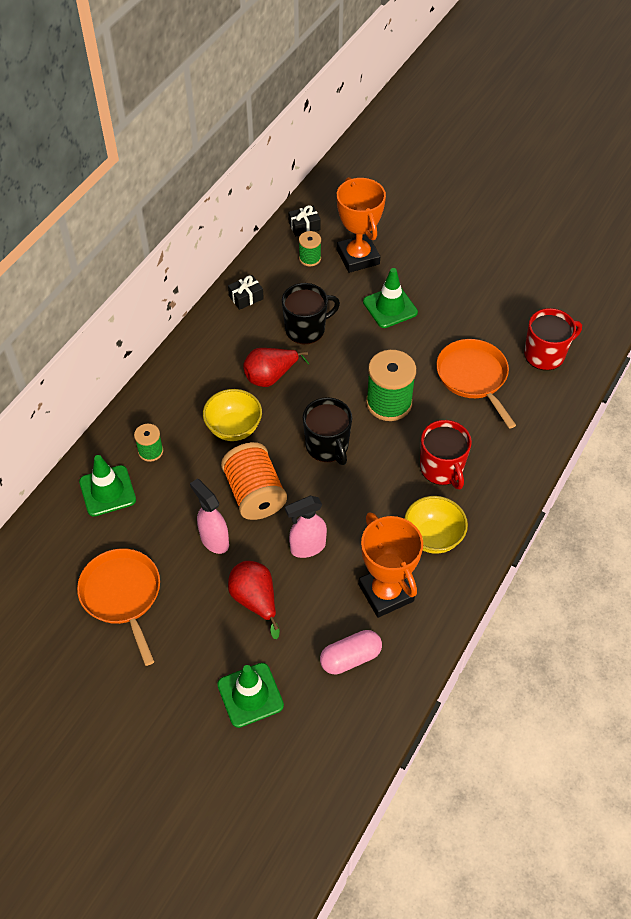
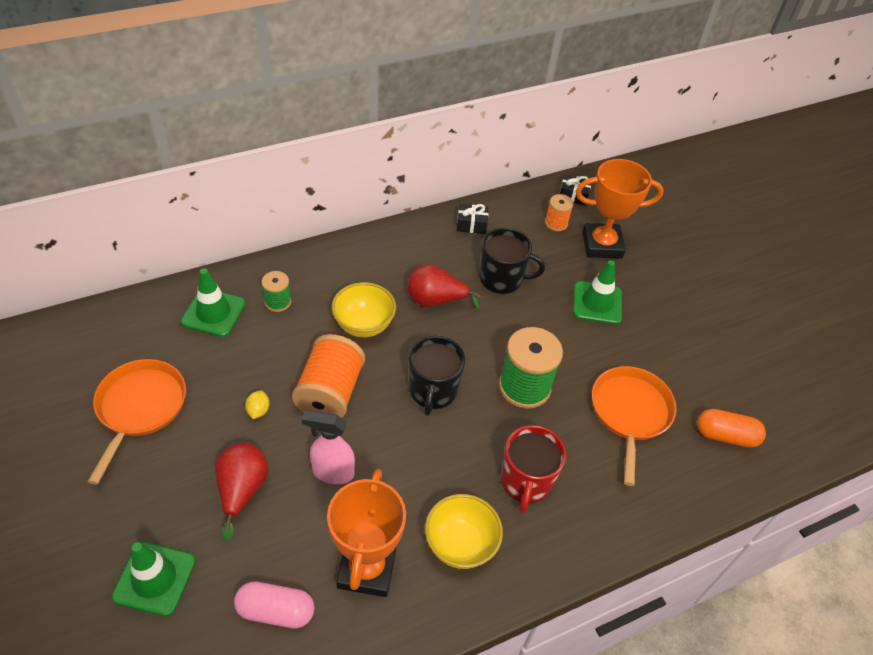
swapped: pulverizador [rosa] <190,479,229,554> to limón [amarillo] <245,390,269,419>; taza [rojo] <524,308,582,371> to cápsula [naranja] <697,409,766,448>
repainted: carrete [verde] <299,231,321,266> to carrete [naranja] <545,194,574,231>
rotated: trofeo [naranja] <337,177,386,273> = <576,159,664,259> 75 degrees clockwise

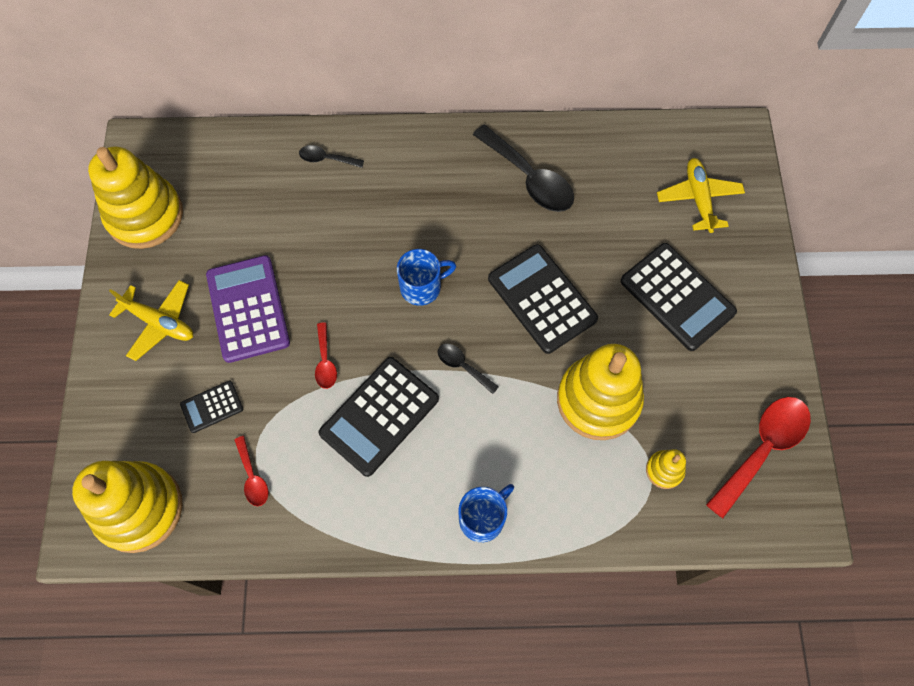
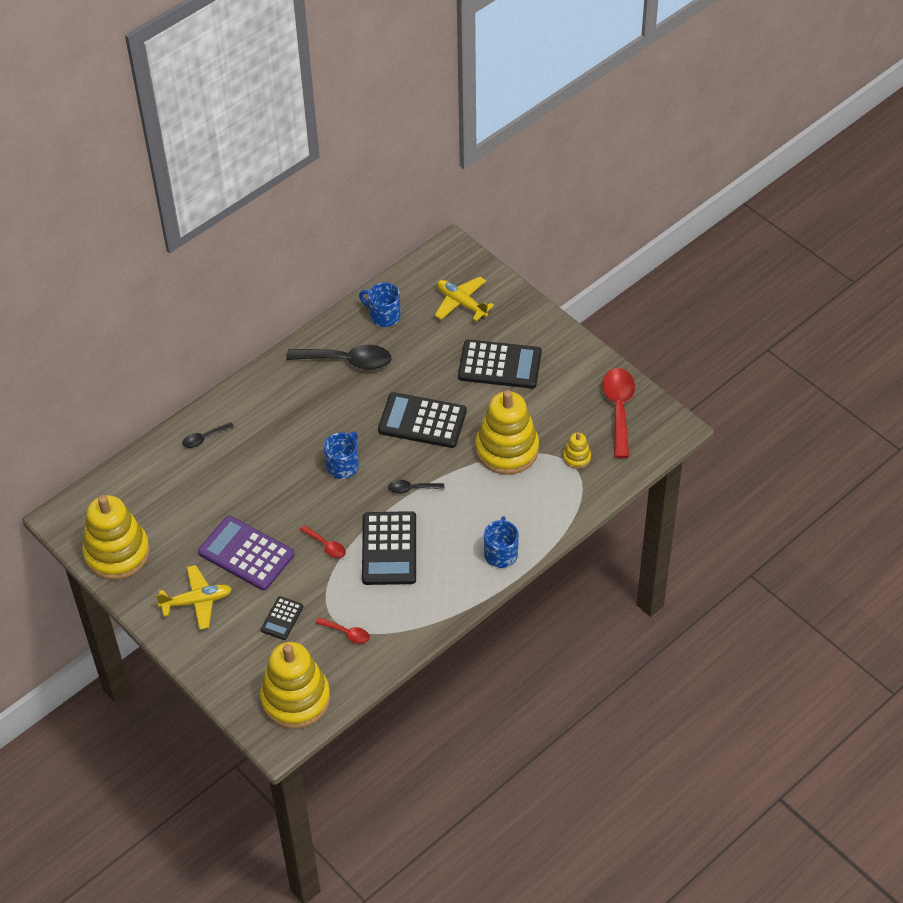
new: taza [azul] <359,283,401,327>

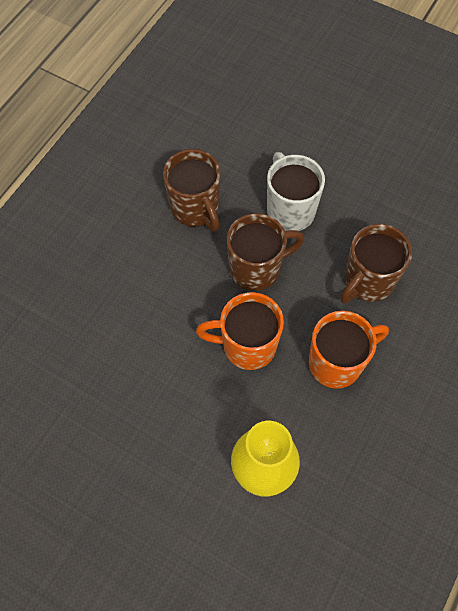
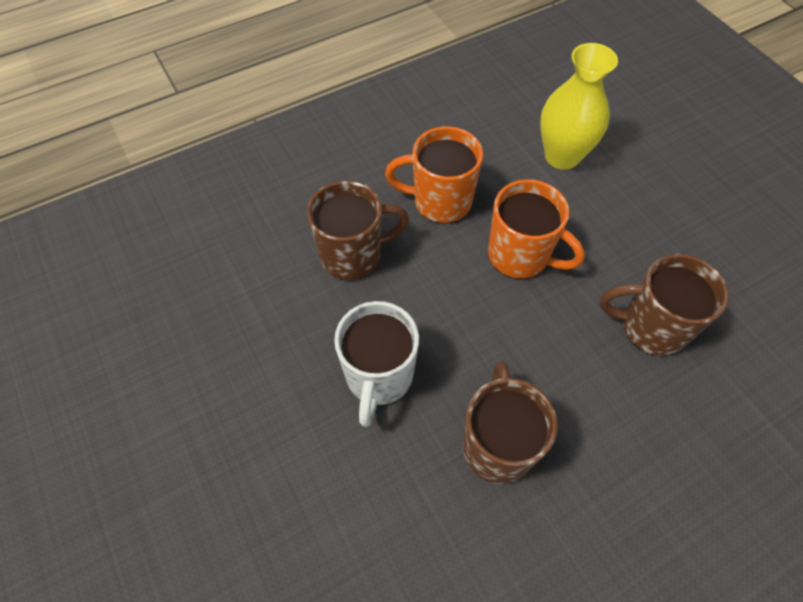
shifted: taza [marrón] <227,213,304,291> to <600,254,729,356>

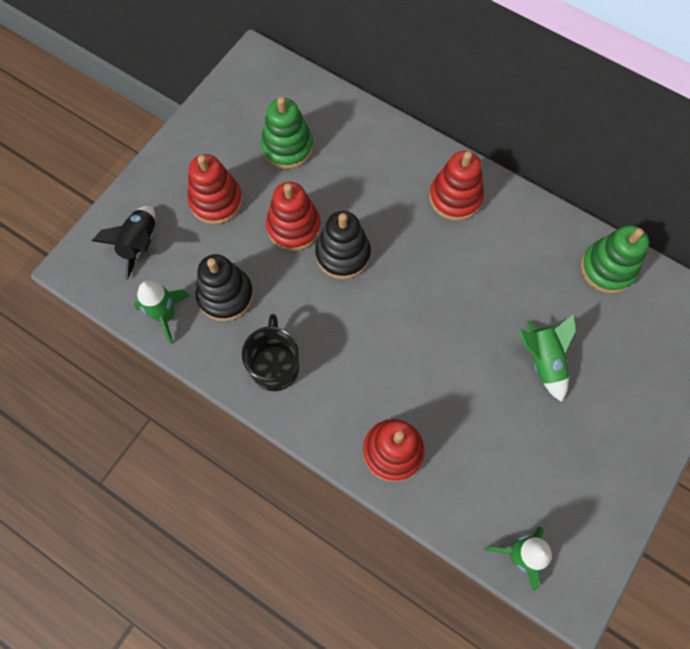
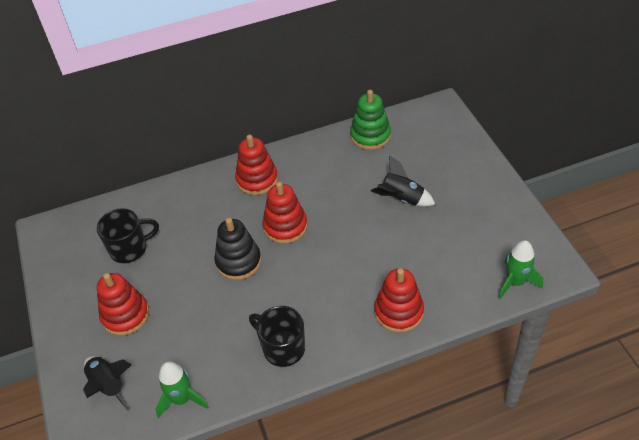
gone: juguete apilable [negro] <195,254,254,322>
shifted: juguete apilable [rojo] <266,182,321,251> to <262,182,308,244>
swapped: juguete apilable [verde] <261,97,313,169> to taza [negro] <97,208,159,263>
repainted: cohete [verde] <518,313,576,402> to cohete [negro] <371,155,435,206>

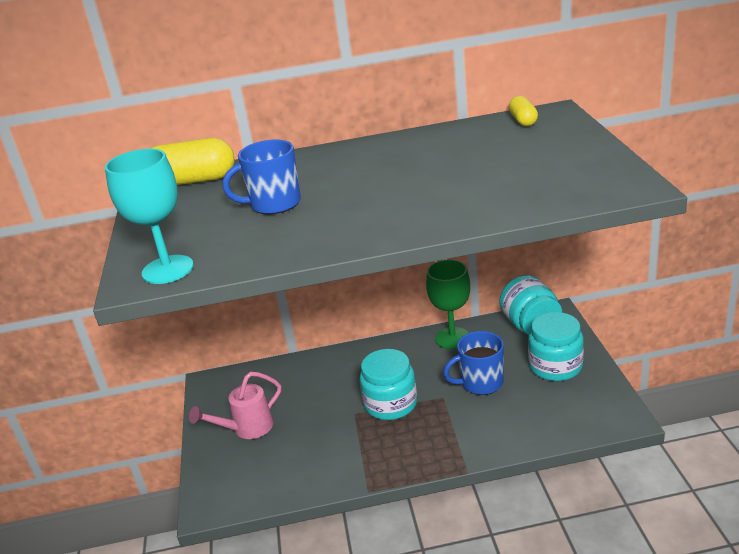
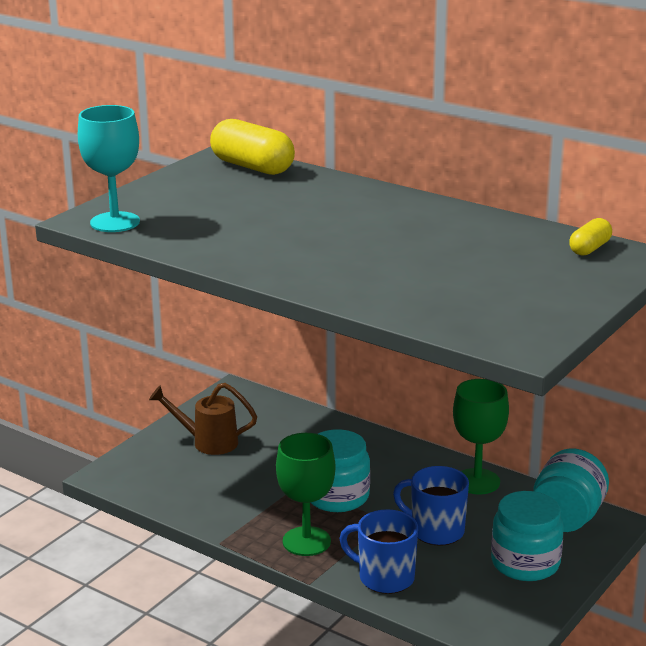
new: copa [verde] <276,433,336,556>
shifted: taza [azul] <223,140,301,214> to <339,509,418,594>
repainted: regadera [rosa] <189,372,281,439> to regadera [marrón] <149,383,257,455>

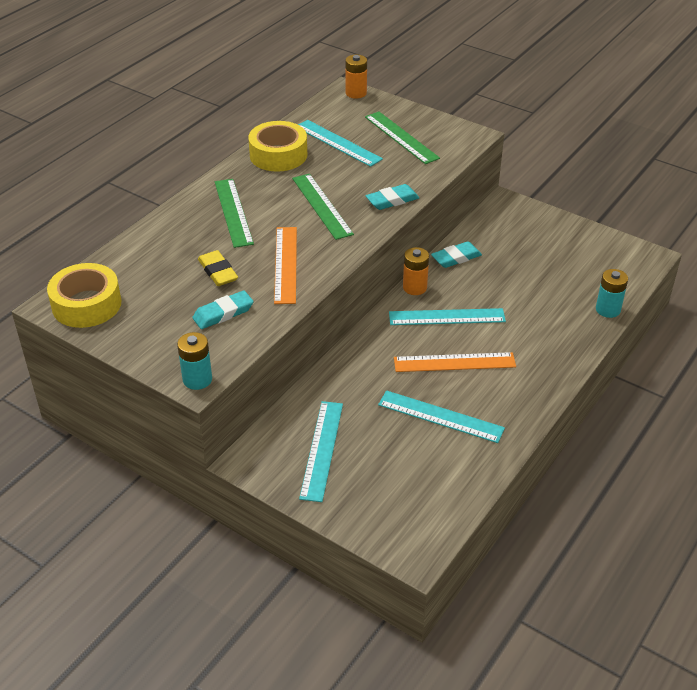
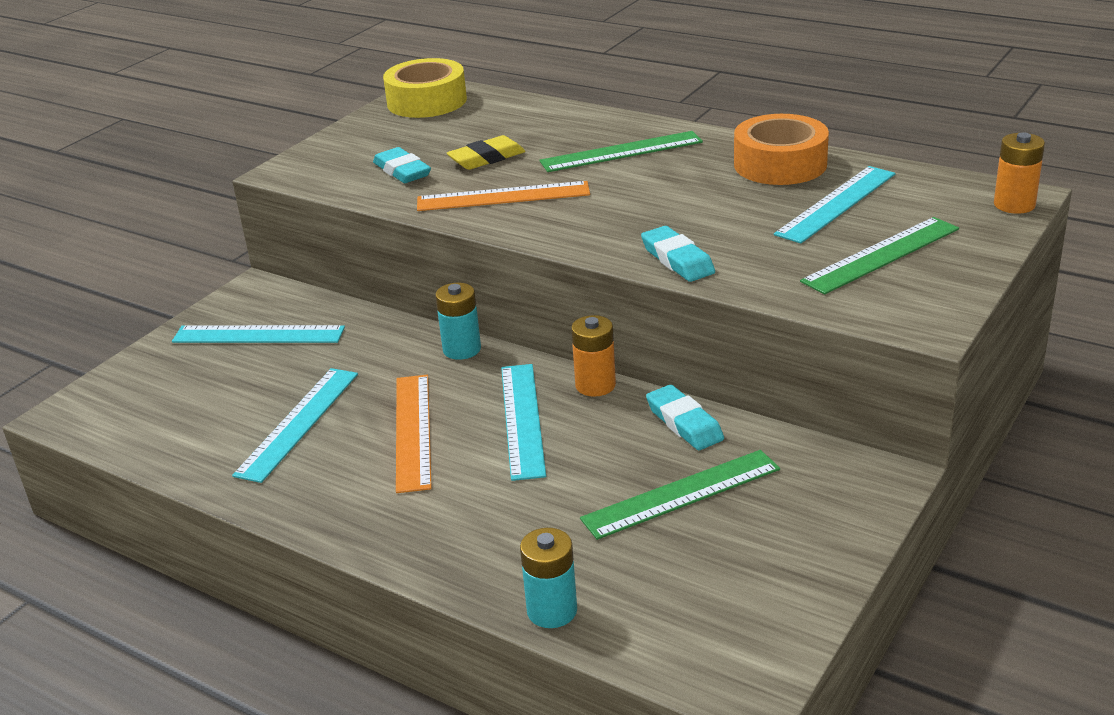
shifted: pila [turquesa] <177,332,212,390> to <435,283,481,360>; regla [verde] <292,174,354,240> to <580,450,780,540>
repainted: cinta adhesiva [amarillo] <248,121,307,172> to cinta adhesiva [naranja] <734,114,829,185>

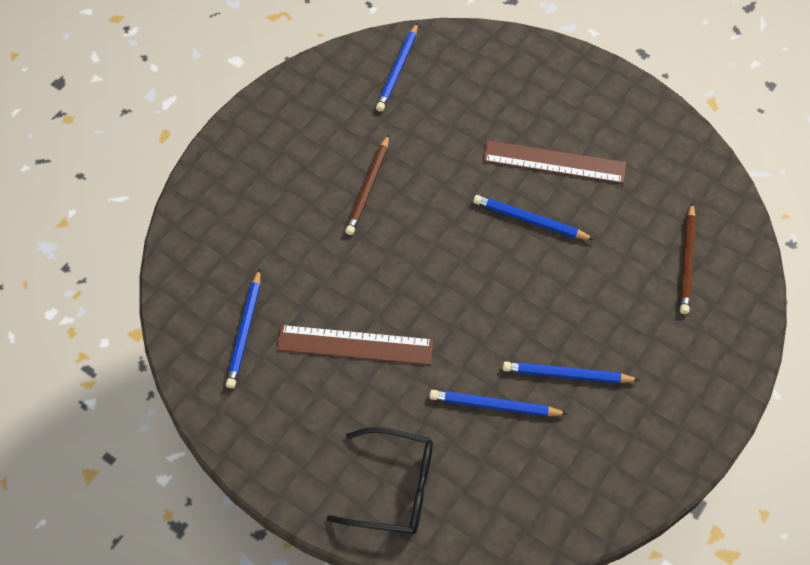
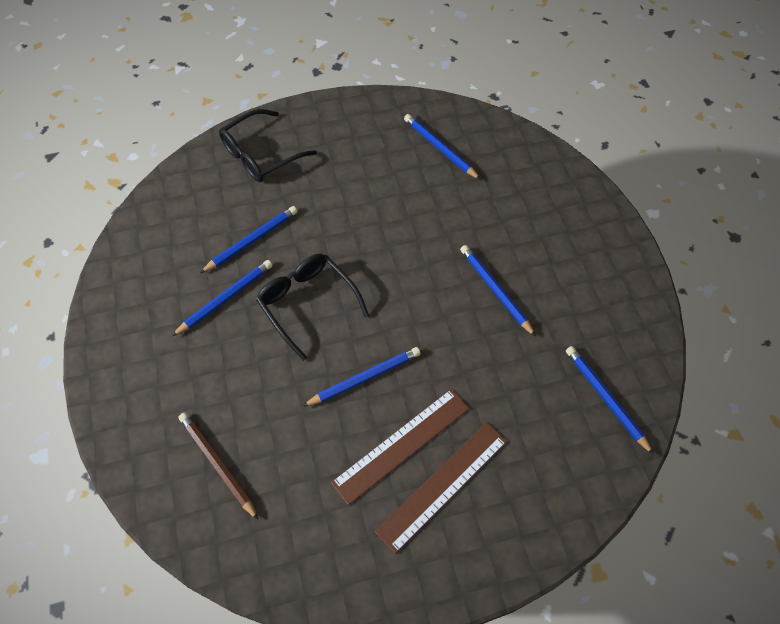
new: gafas [negro] <256,254,369,361>
shifted: regla [marrón] <277,325,433,365> to <375,422,507,554>
repainted: lápiz [marrón] <345,134,389,235> to lápiz [azul] <460,245,536,337>

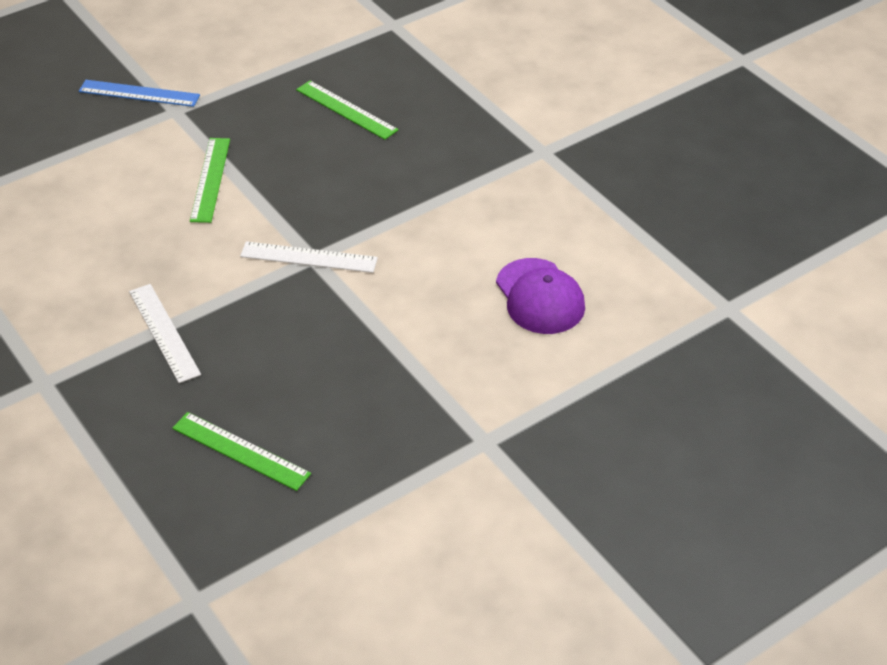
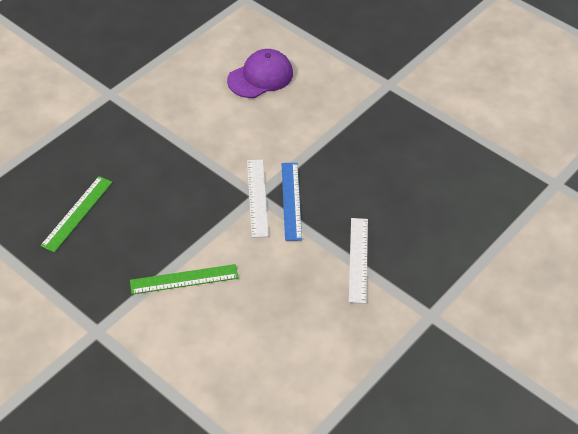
gone: regla [verde] <172,412,311,491>
shifted: regla [azul] <79,80,200,107> to <282,163,302,241>
rotated: regla [blanco] <129,284,201,383> = <349,218,368,304> 45 degrees counterclockwise

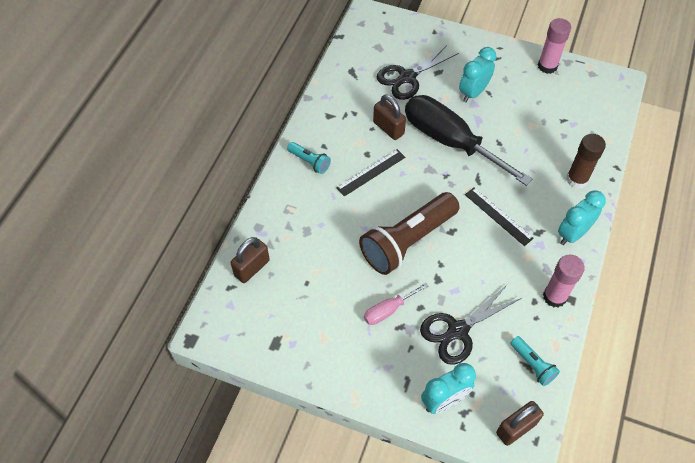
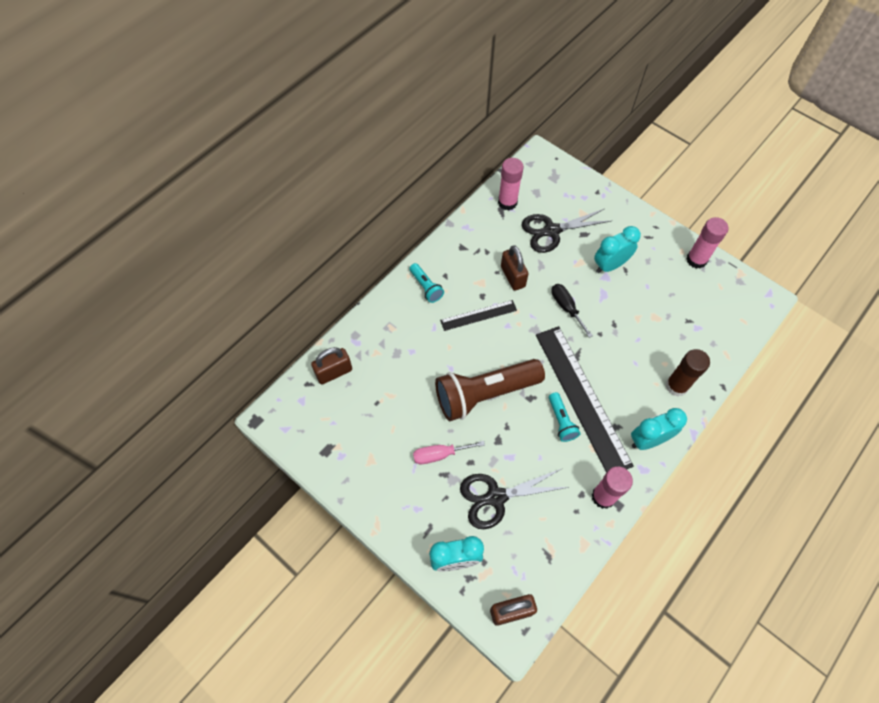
new: barra de pegamento [rosa] <498,158,524,210>
shifted: lámpara de mano [turquesa] <510,336,560,386> to <549,392,580,442>
scaled: regla [negro] <465,187,534,246> = <536,326,634,473> x1.99; destornillador [negro] <405,95,532,186> = <551,284,593,338> x0.45

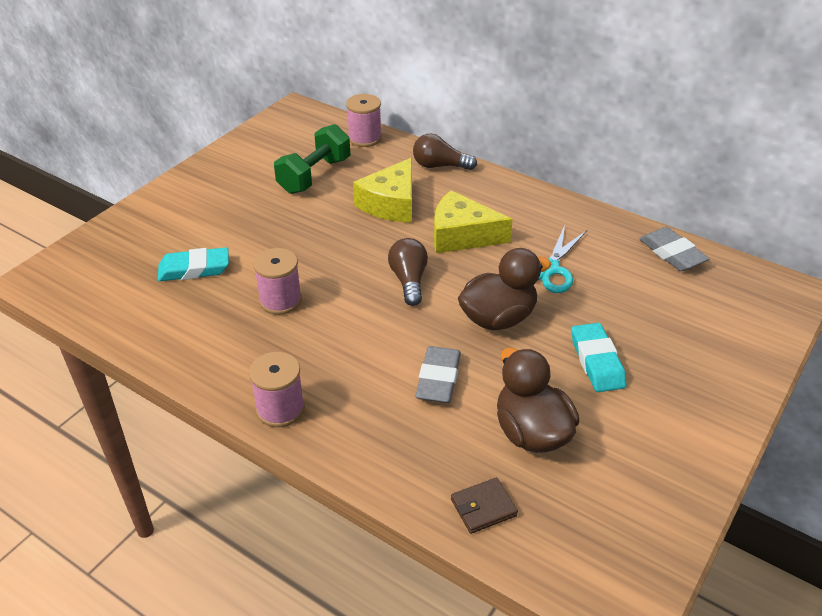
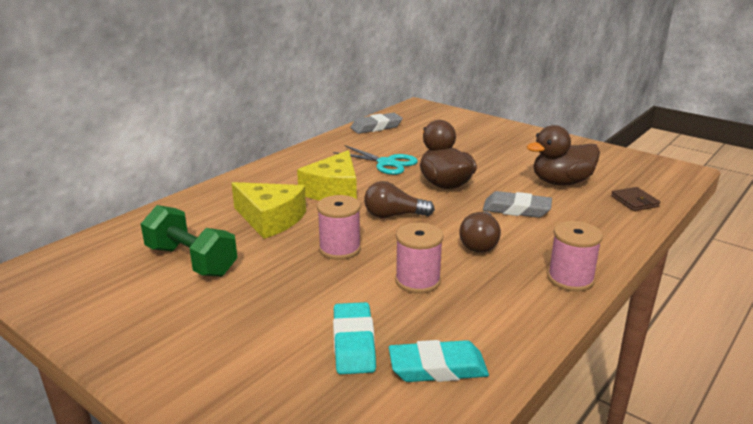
shifted: carrete [rosa] <346,94,382,147> to <317,195,361,260>; goma de borrar [turquesa] <571,323,627,392> to <389,340,489,382>; bombilla [marrón] <413,134,477,170> to <459,212,501,253>

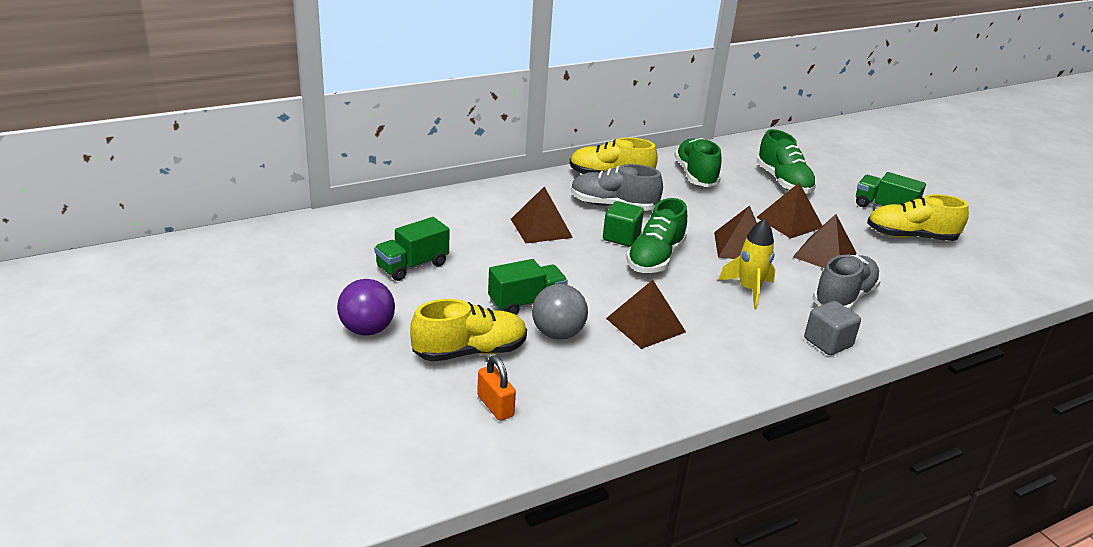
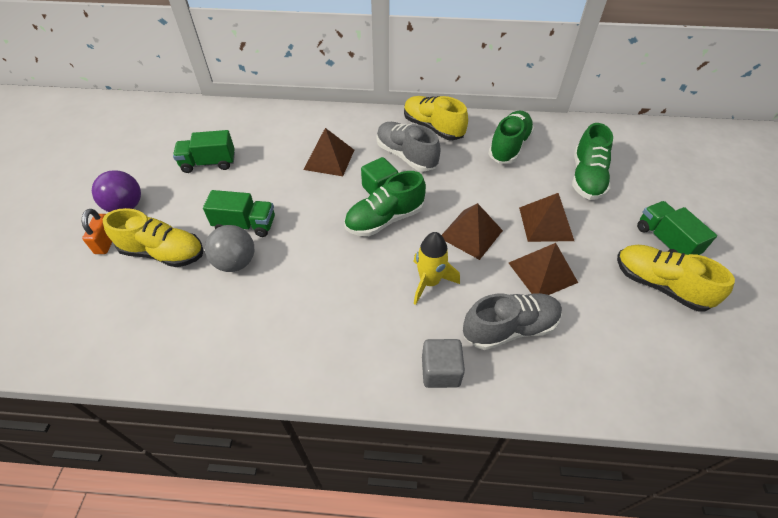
gone: pirámide [marrón] <606,280,686,349>
shifted: candado [naranja] <477,356,516,421> to <82,209,112,254>

